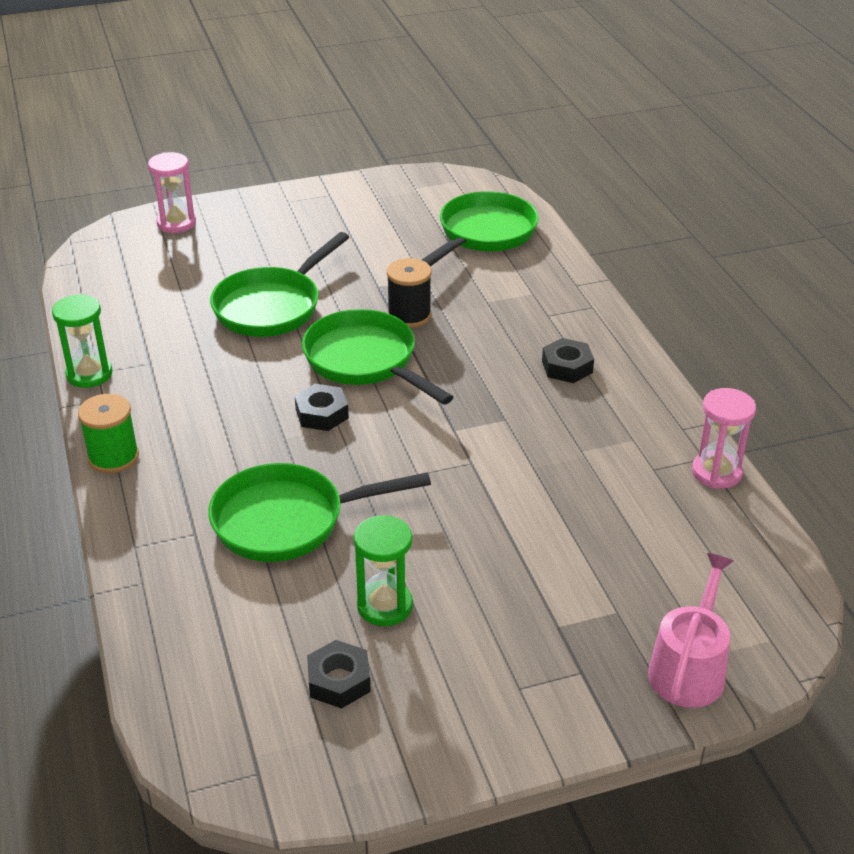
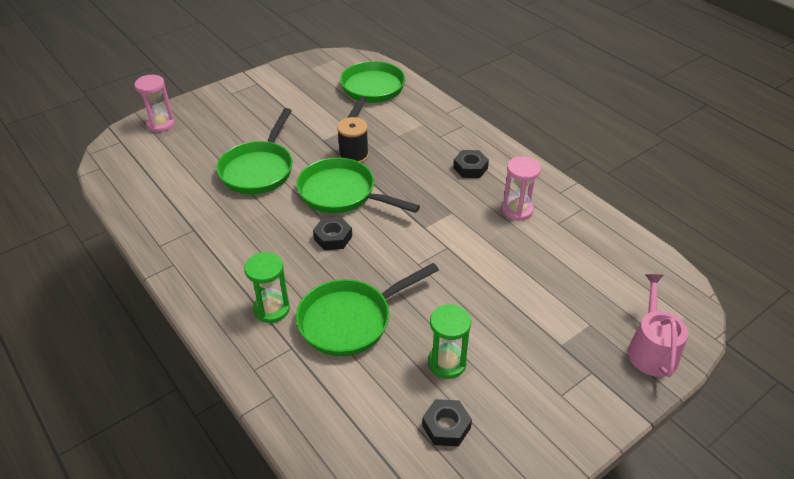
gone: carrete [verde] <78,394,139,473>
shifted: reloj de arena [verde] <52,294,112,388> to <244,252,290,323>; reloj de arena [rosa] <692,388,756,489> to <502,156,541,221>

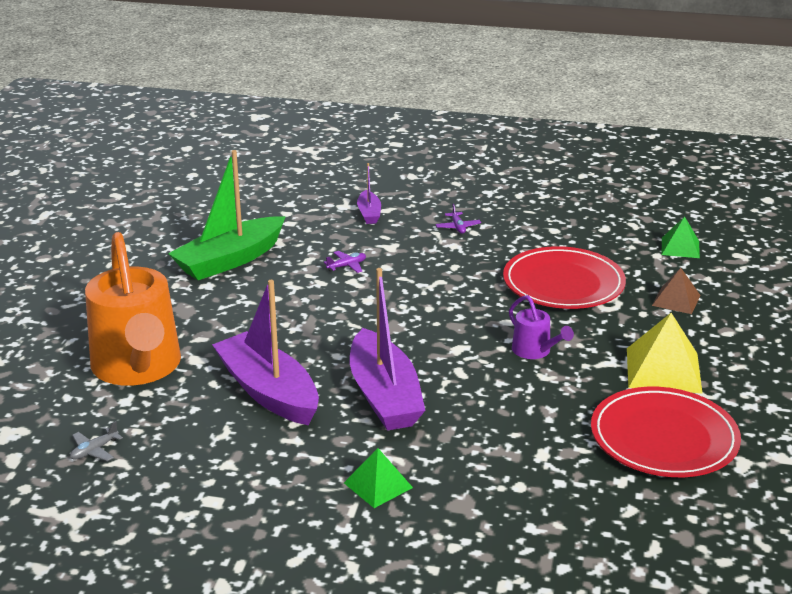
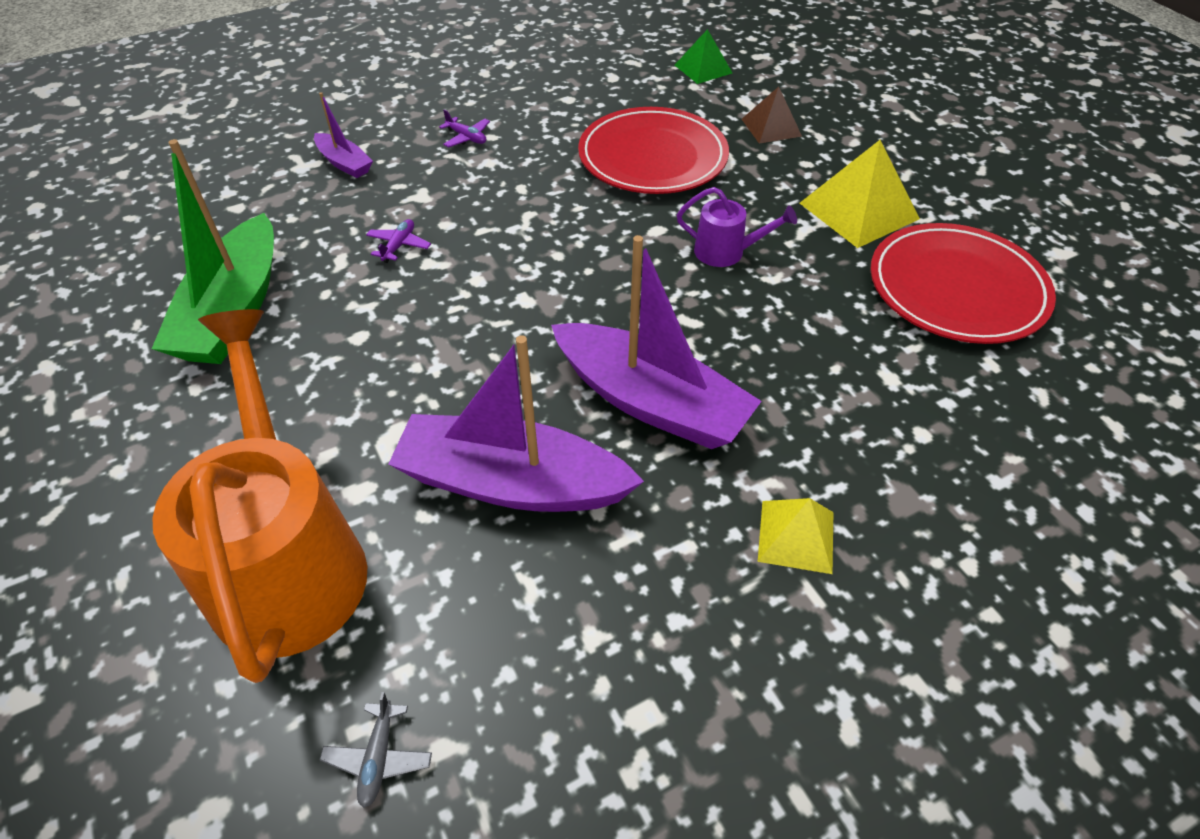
repainted: pirámide [verde] <344,448,413,508> to pirámide [amarillo] <758,498,833,574>
rotated: regadera [naranja] <85,232,181,385> = <152,309,367,683> 135 degrees counterclockwise

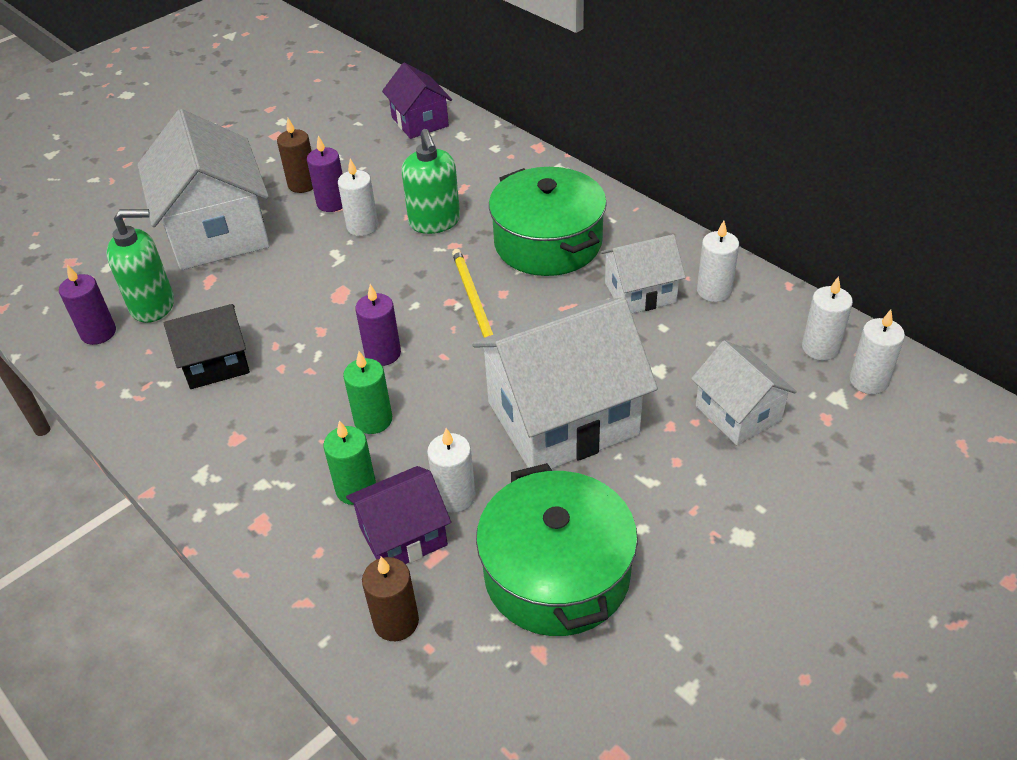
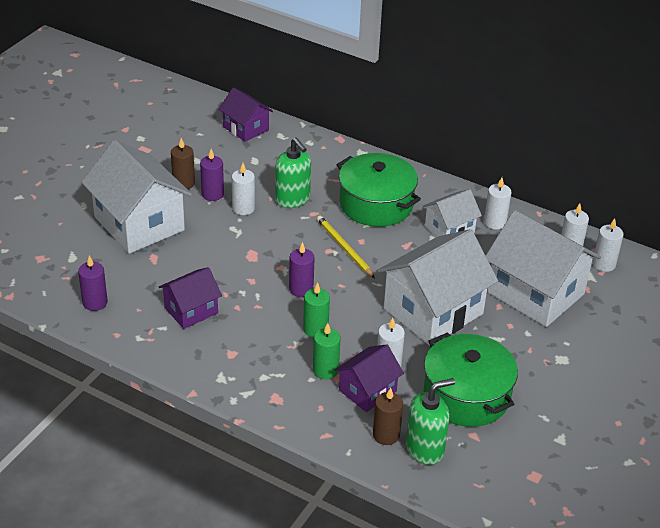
shifted: dispensador de jabón [verde] <107,209,174,323> to <406,378,455,465>
repainted: casa [negro] <164,304,250,389> to casa [morado] <159,267,222,329>
scaled: casa [blanco] <691,340,797,445> = <486,210,601,327> x1.85

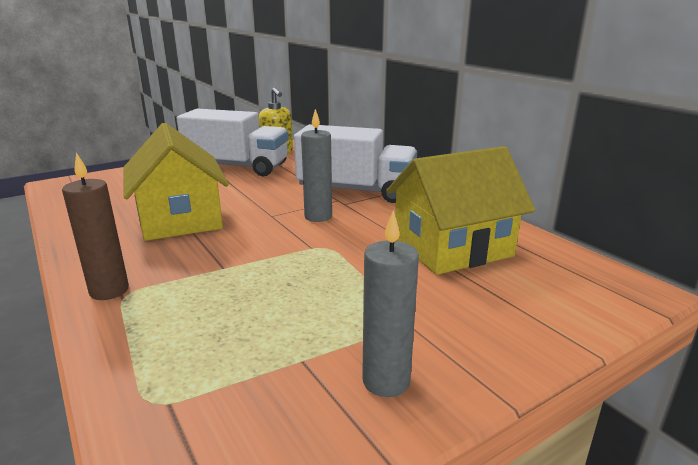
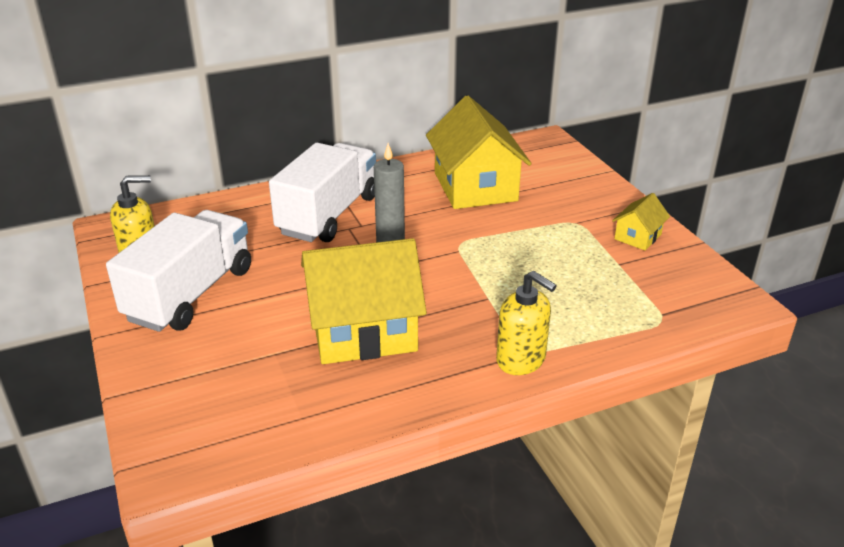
swapped: vela [marrón] <62,152,129,300> to dispensador de jabón [amarillo] <496,271,557,375>; vela [gris] <362,210,419,397> to casa [amarillo] <612,193,670,250>

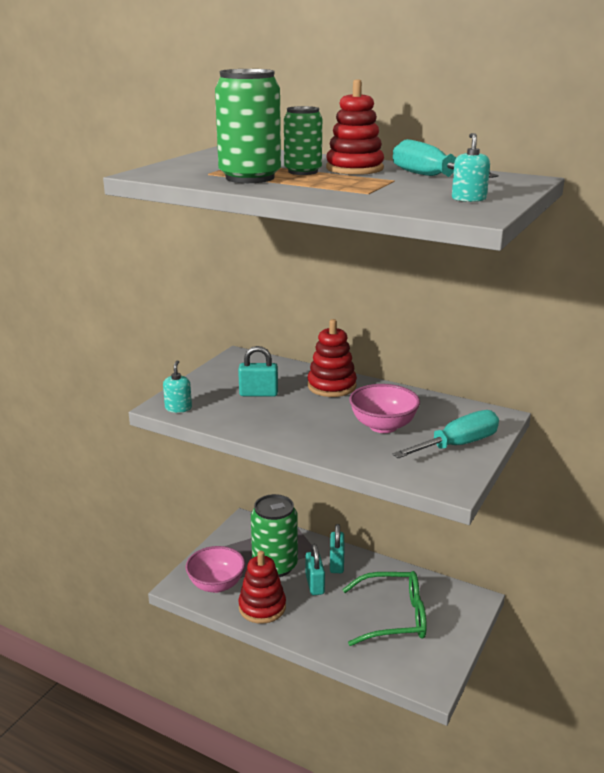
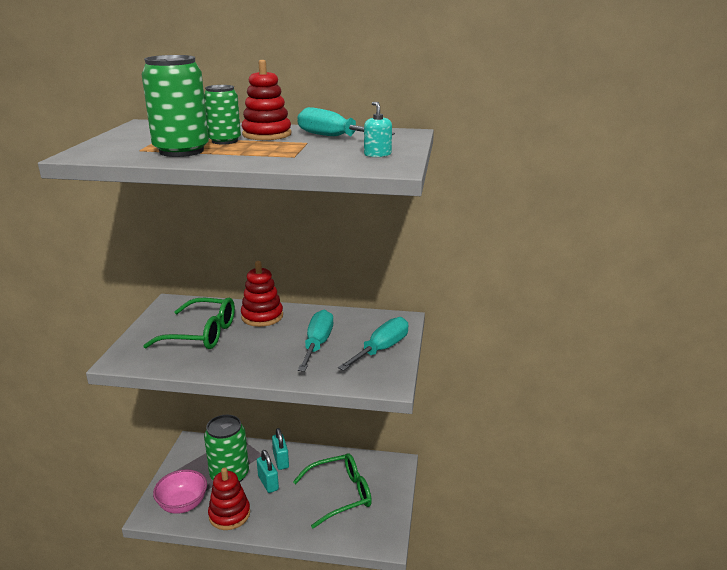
gone: dispensador de jabón [turquesa] <163,360,192,413>
swapped: candado [turquesa] <238,346,278,397> to gafas [verde] <143,298,235,349>; cuenco [rosa] <349,384,420,433> to destornillador [turquesa] <298,310,333,371>

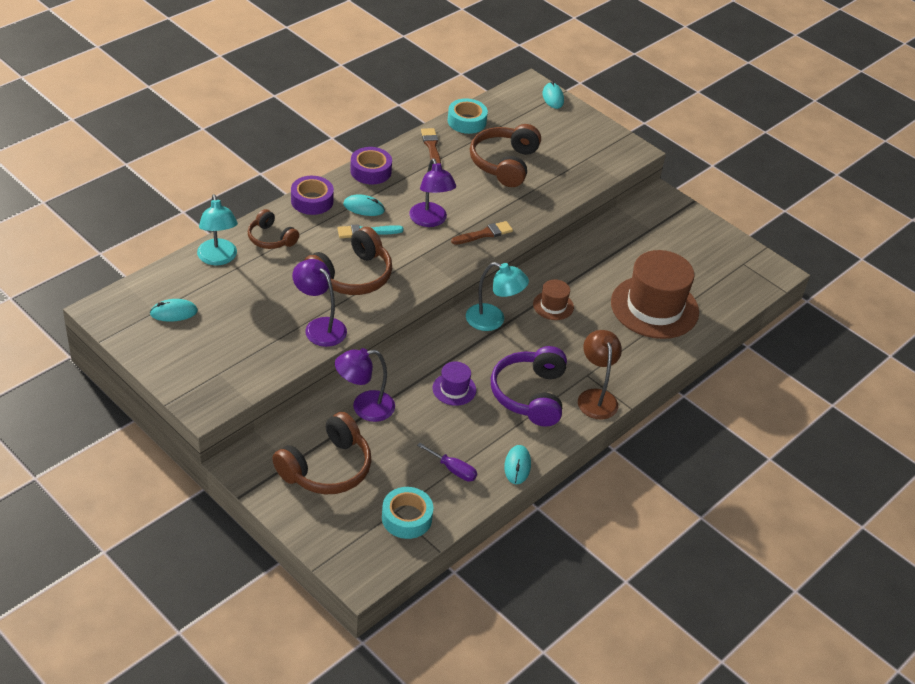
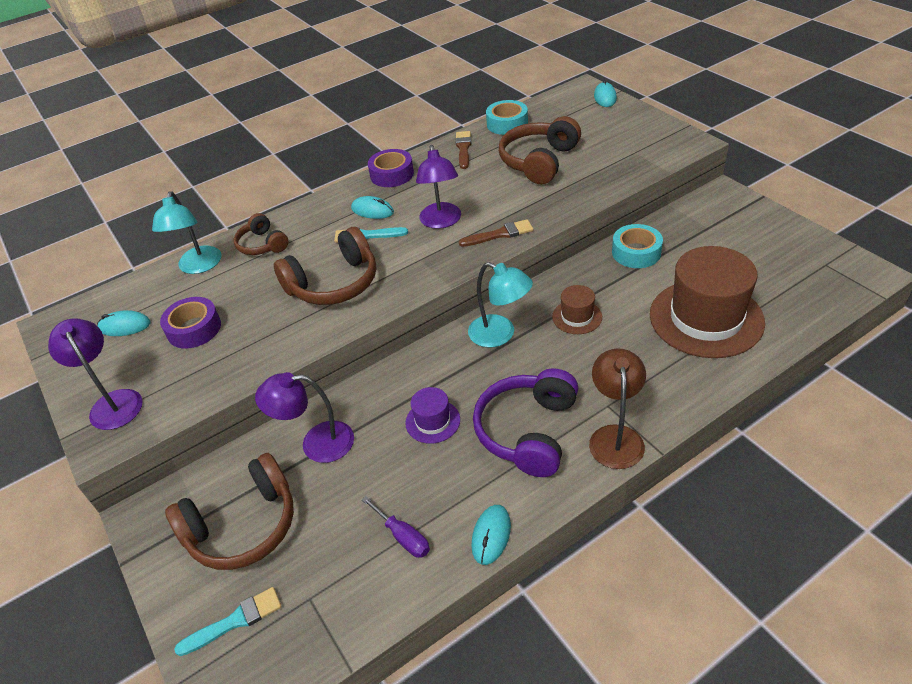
new: pincel [turquesa] <174,587,282,656>
shifted: lámpara [morado] <292,259,347,347> to <48,318,143,430>; cinta adhesiva [morado] <291,176,334,215> to <160,297,221,349>; cinta adhesiva [turquesa] <382,487,433,539> to <612,224,663,268>

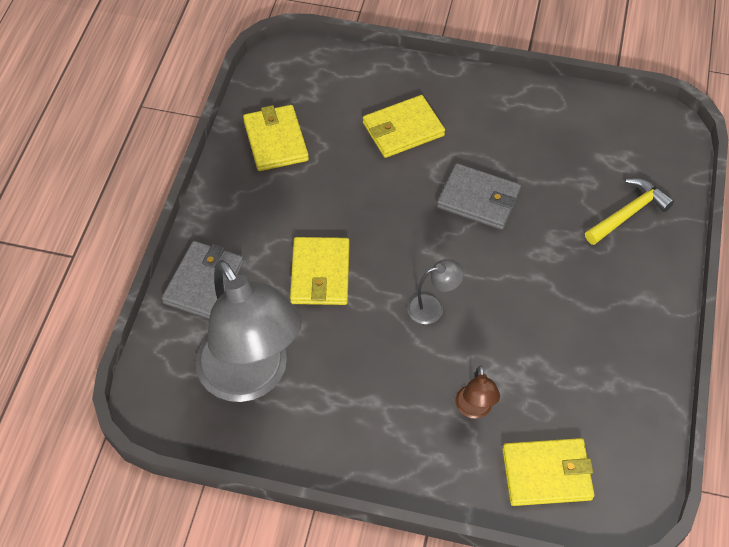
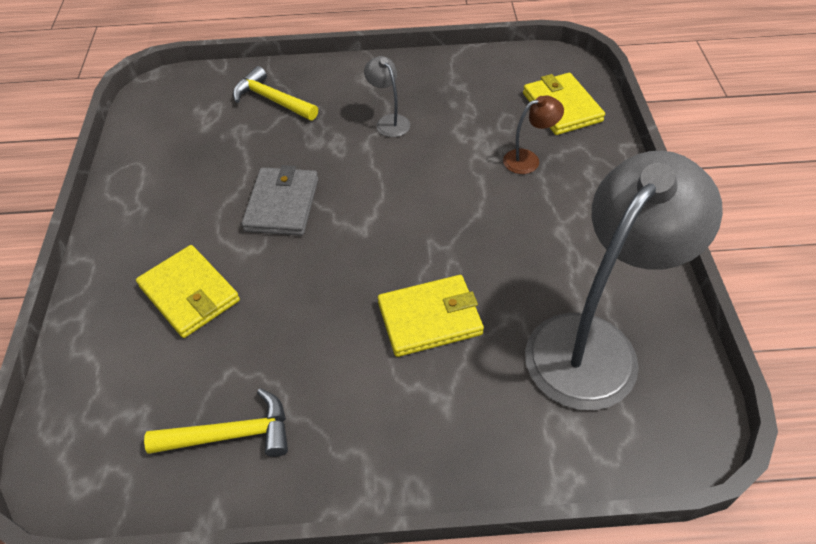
gone: cartera [gris] <162,241,244,319>
shifted: lámpara [gris] <407,259,464,324> to <364,56,410,137>
swapped: cartera [amarillo] <243,105,309,171> to martillo [amarillo] <144,388,288,457>

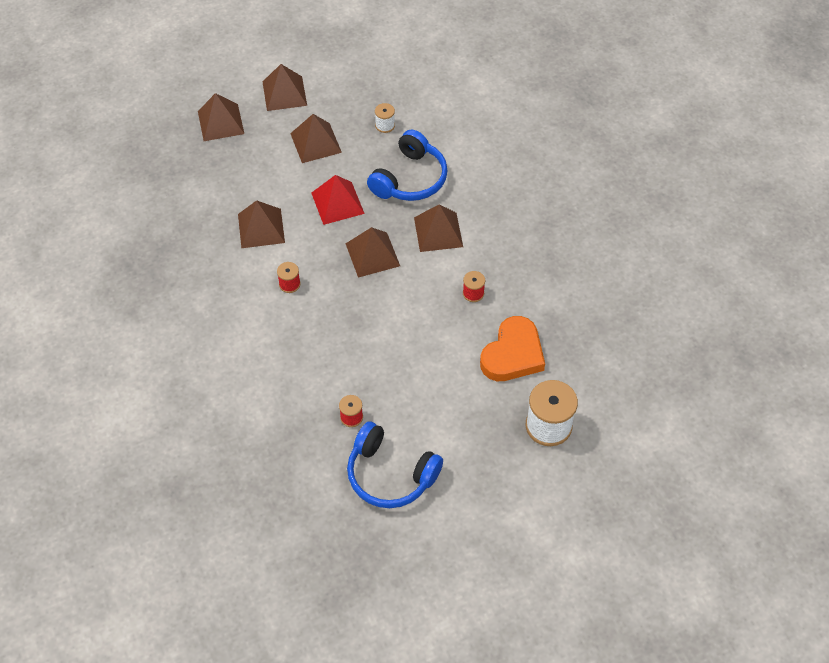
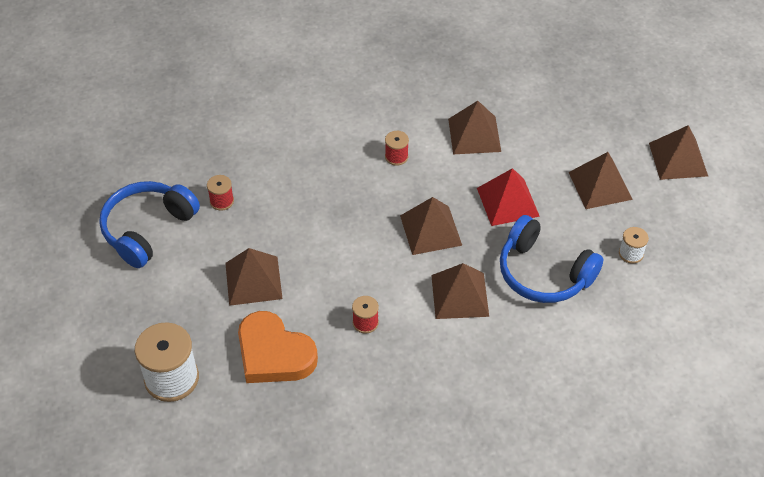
shifted: pirámide [marrón] <198,93,244,141> to <225,248,283,306>

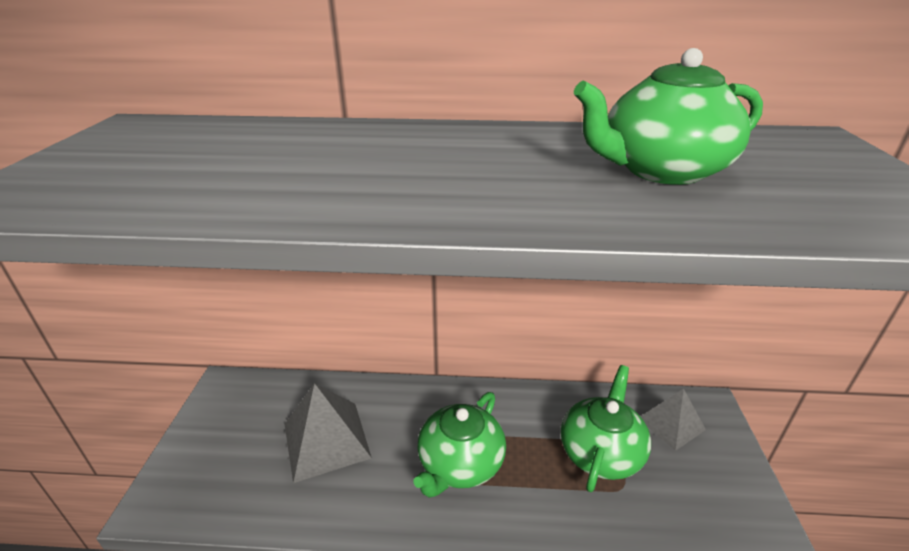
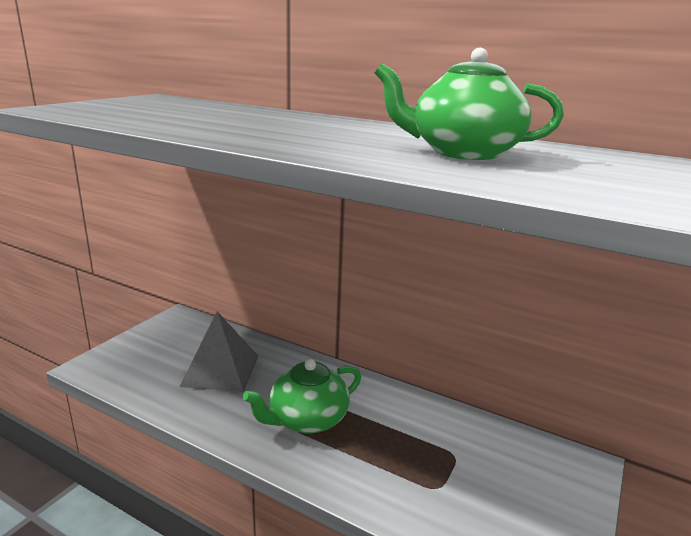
gone: tetera [verde] <561,365,651,492>; pirámide [gris] <640,389,706,451>

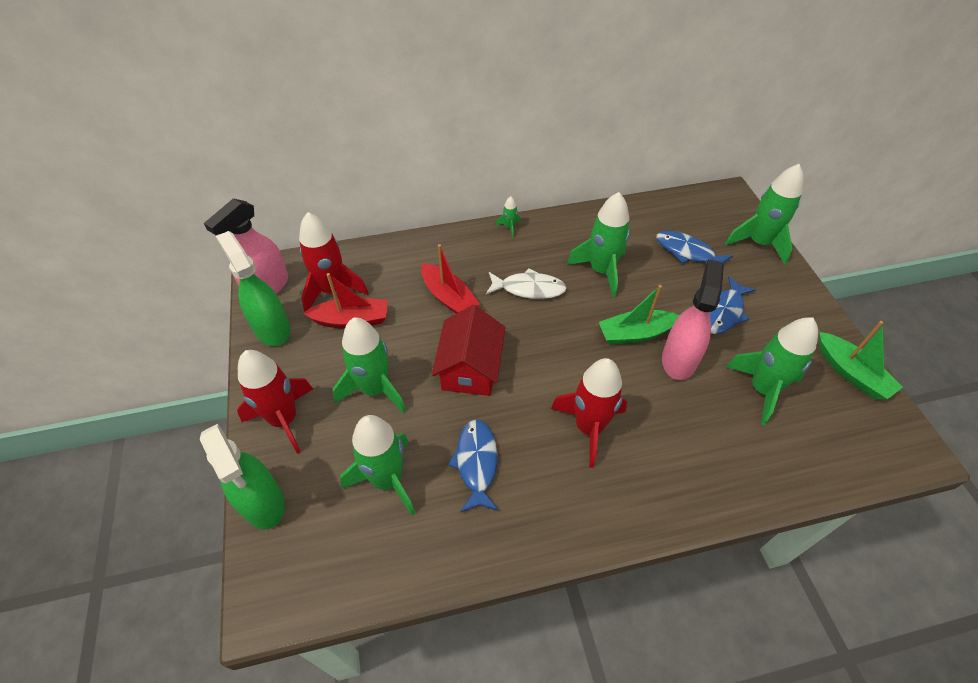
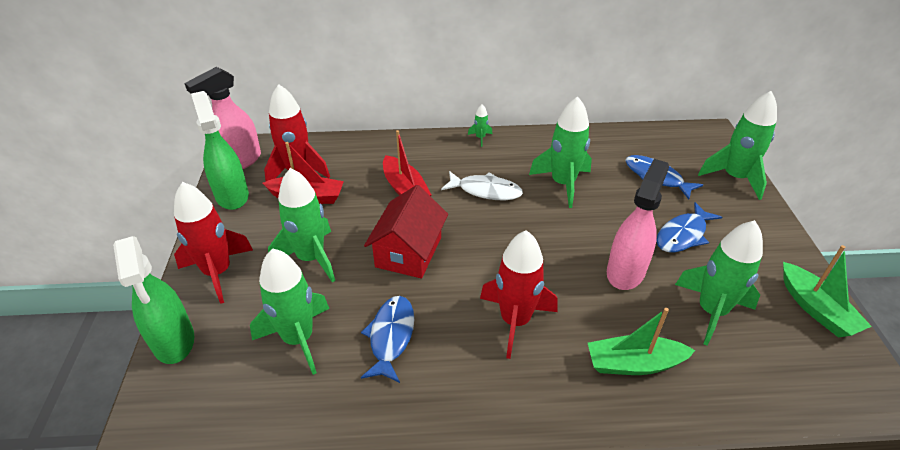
shifted: barco [verde] <599,285,680,345> to <588,308,695,375>

